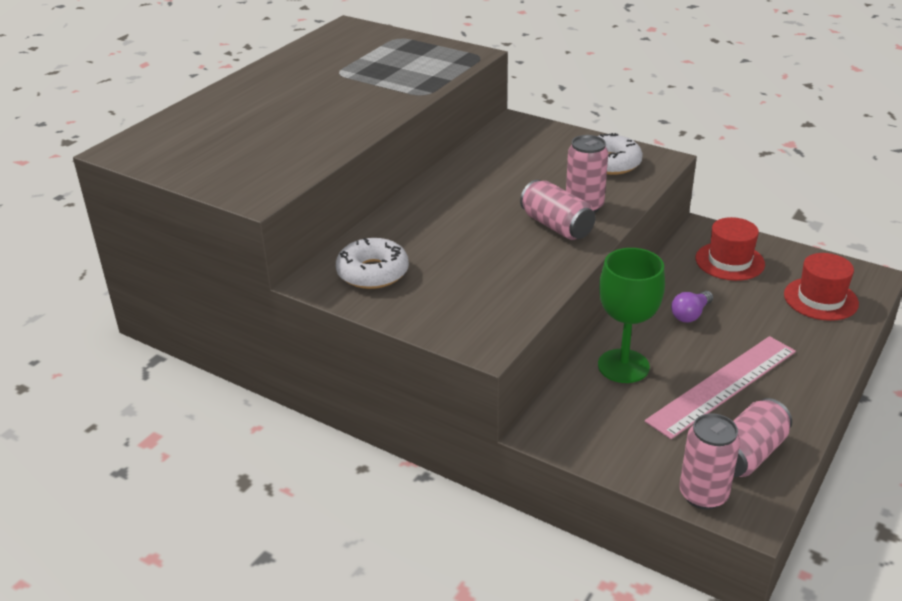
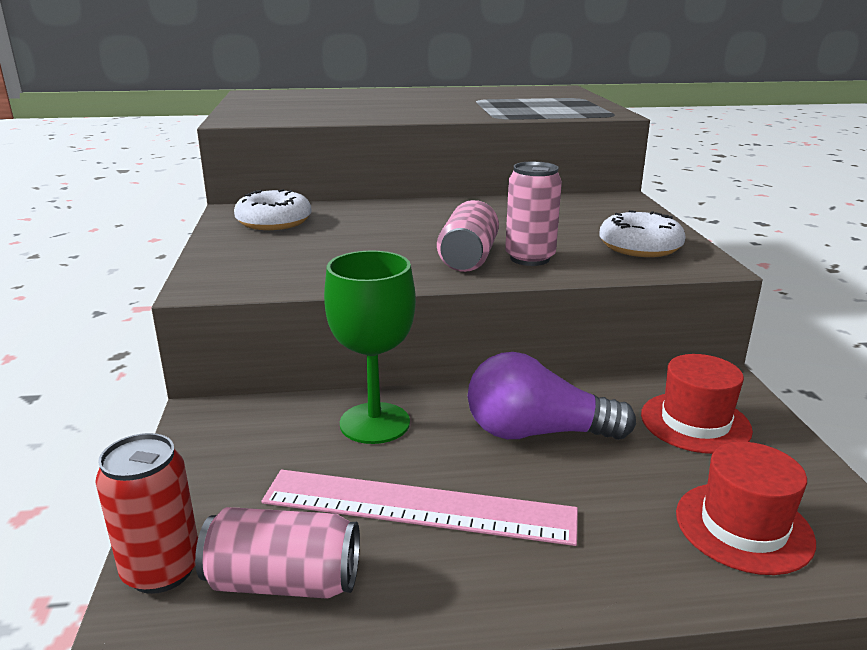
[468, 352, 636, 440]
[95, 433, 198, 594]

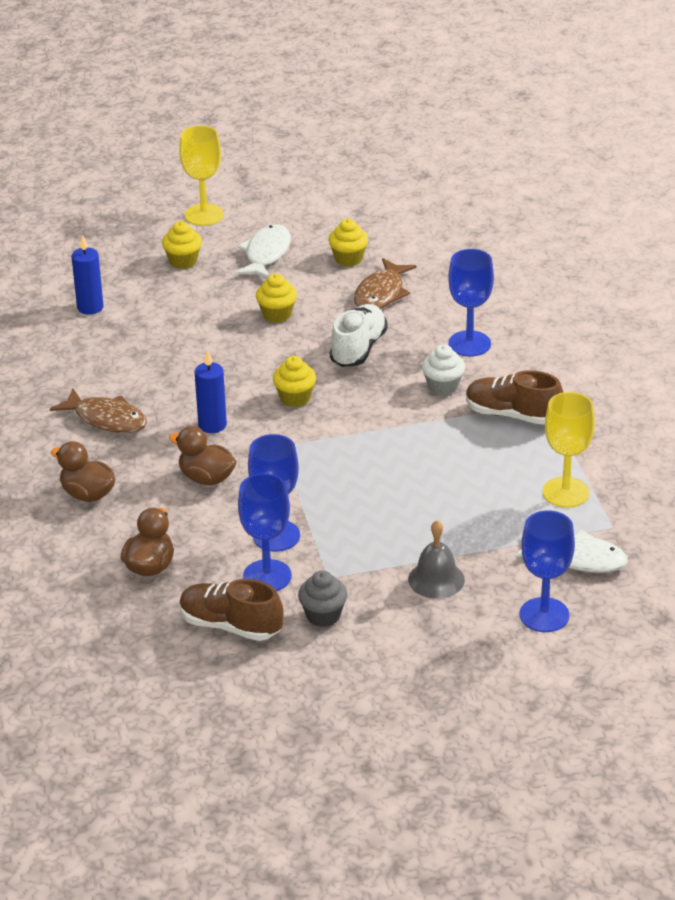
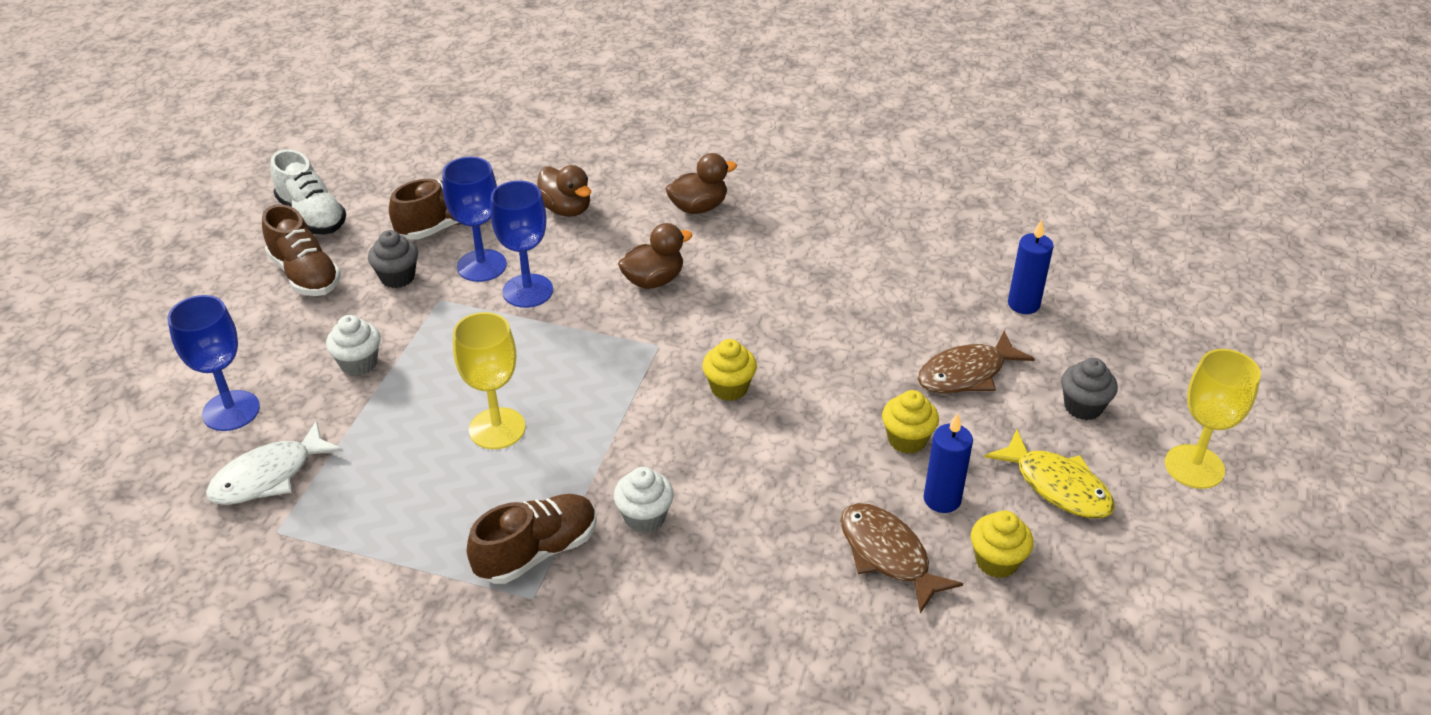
[1061, 358, 1118, 420]
[984, 429, 1115, 518]
[448, 249, 494, 357] (first image)
[271, 149, 346, 234]
[924, 413, 973, 513]
[918, 331, 1035, 393]
[453, 312, 525, 449]
[326, 315, 381, 376]
[262, 204, 341, 296]

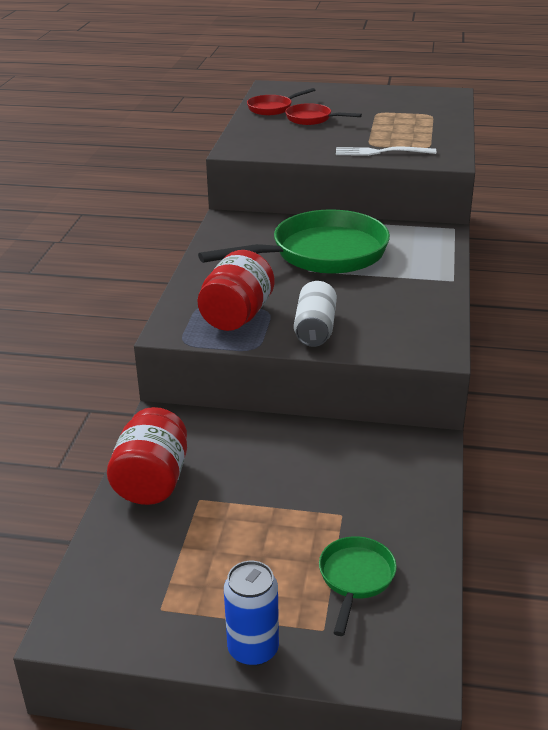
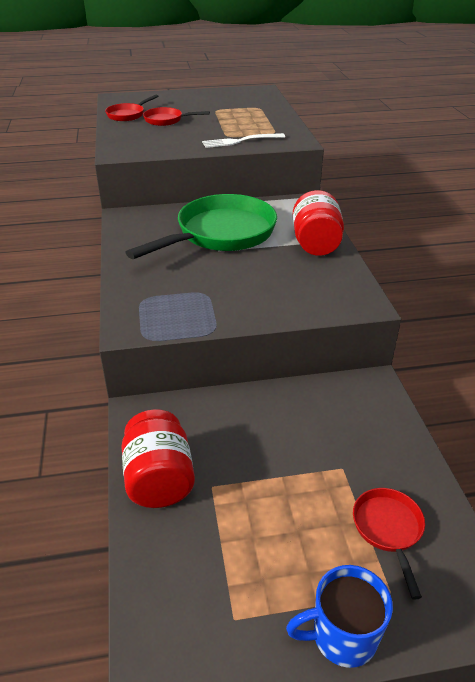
[293, 190, 344, 256]
[294, 281, 337, 347] (first image)
[353, 488, 425, 599]
[286, 565, 393, 668]

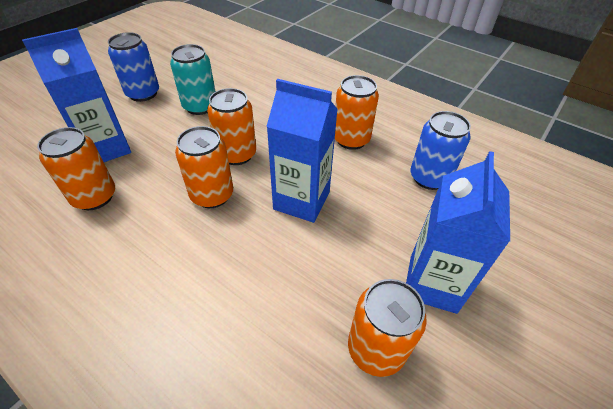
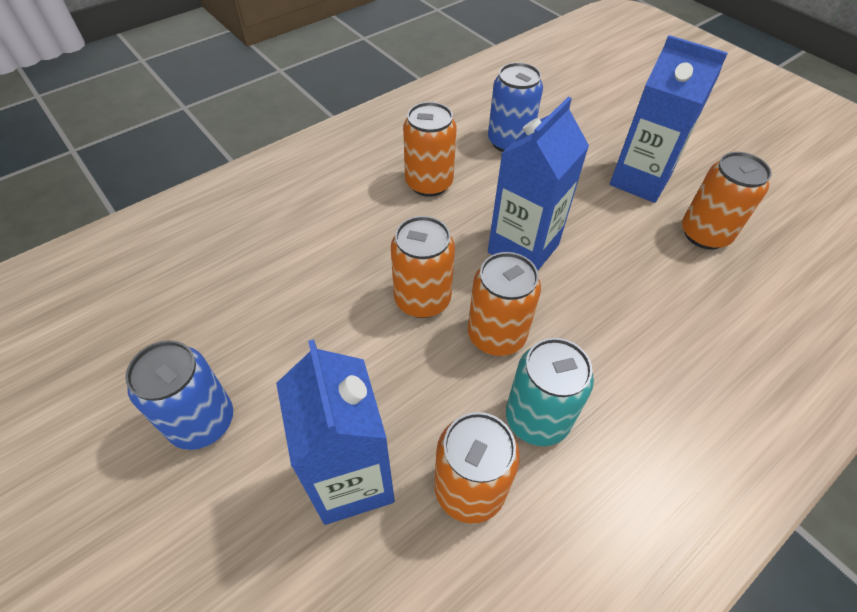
[506, 338, 594, 446]

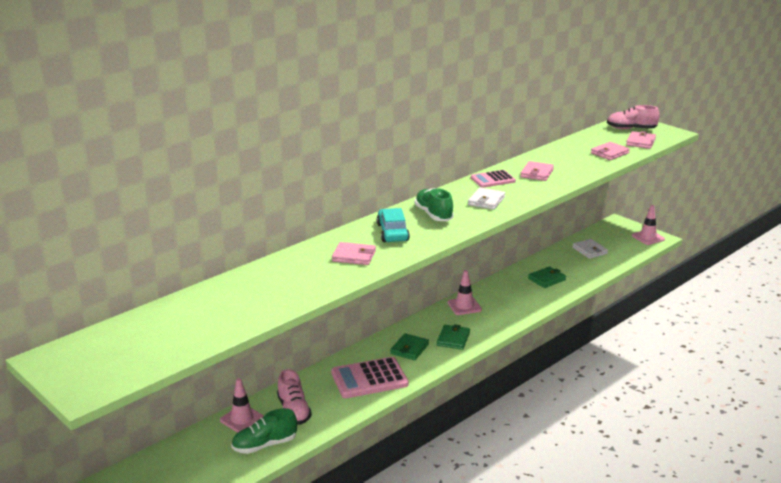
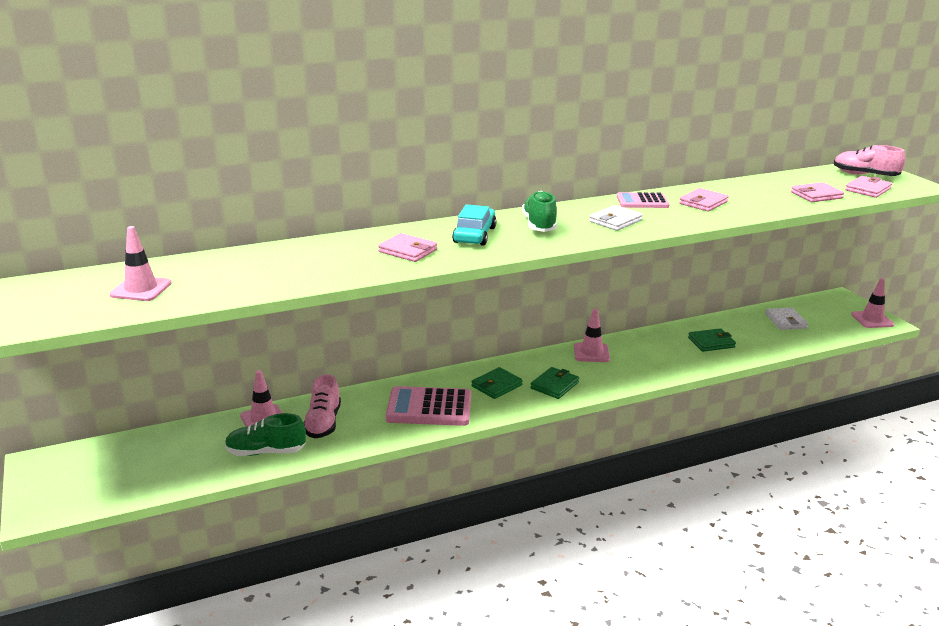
[110, 226, 172, 301]

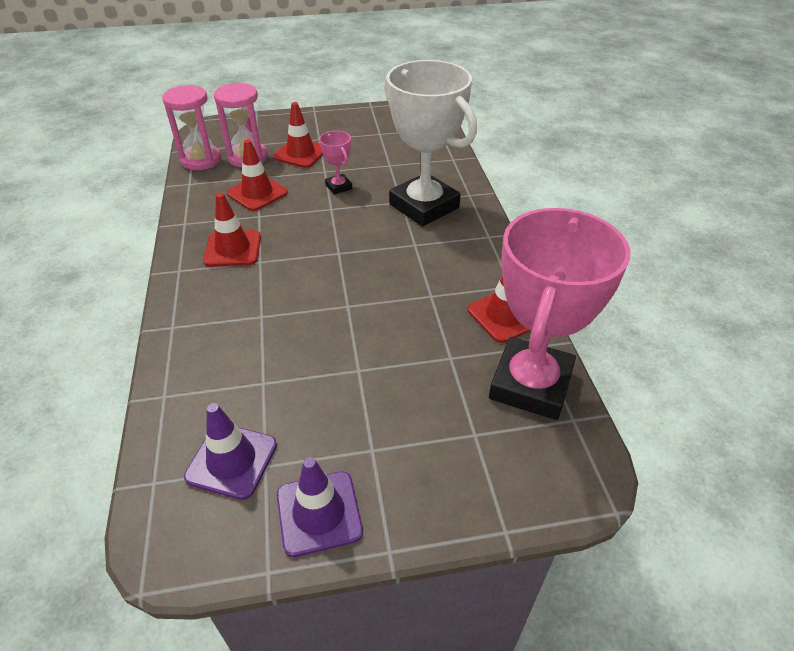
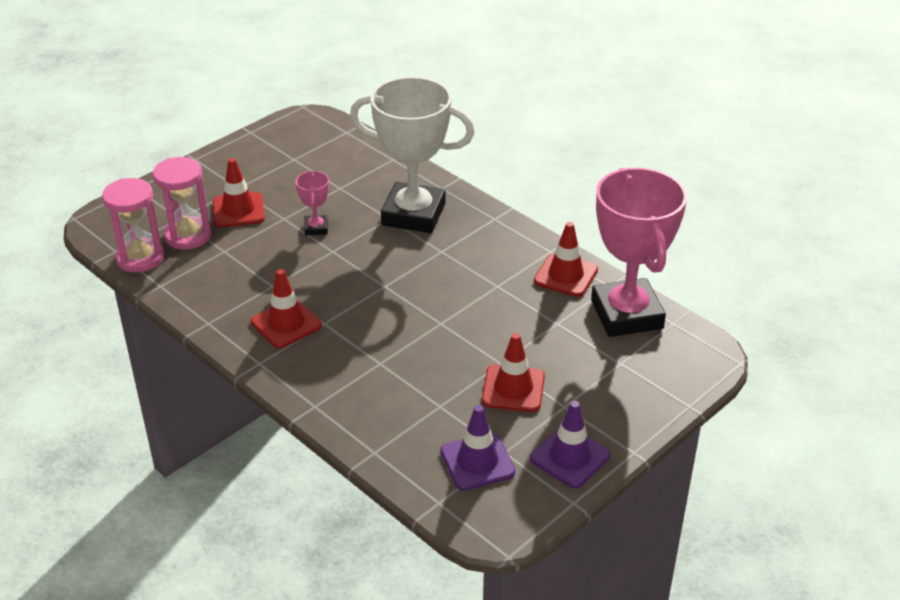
[295, 171, 329, 235]
[482, 333, 545, 412]

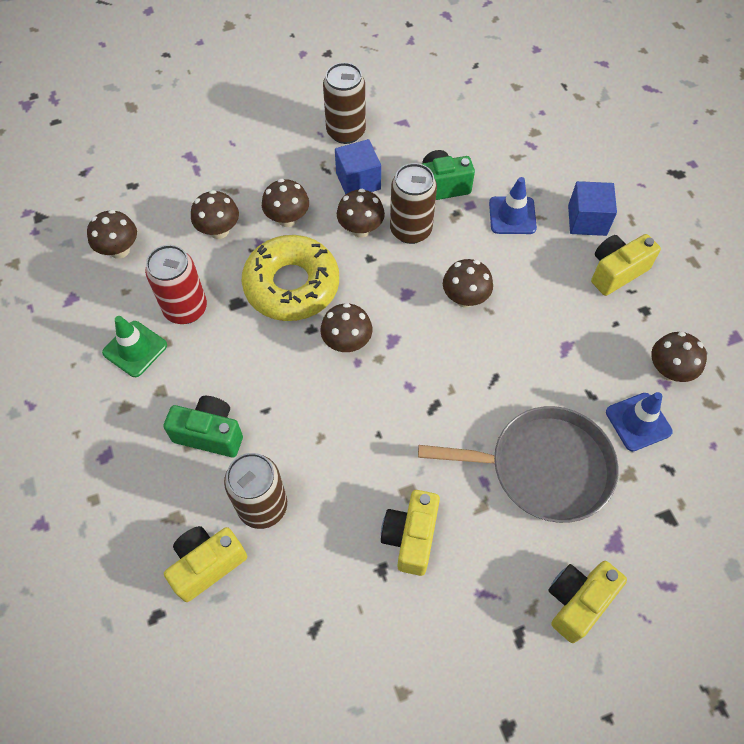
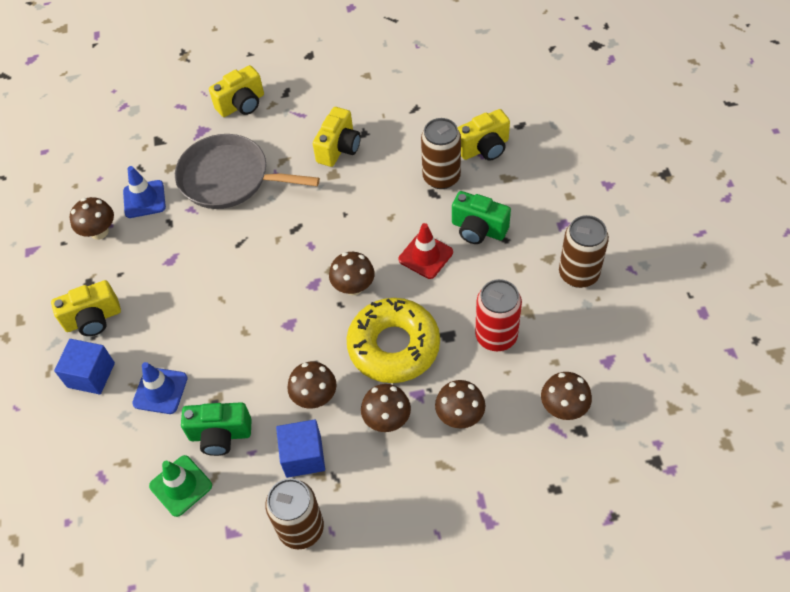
[559, 215, 609, 288]
[443, 259, 493, 308] (first image)
[149, 455, 212, 517]
[399, 223, 453, 279]

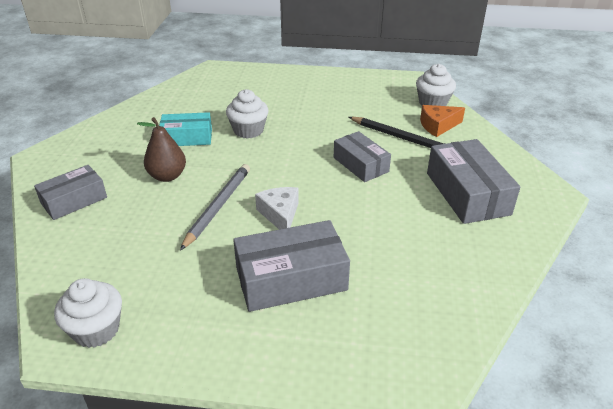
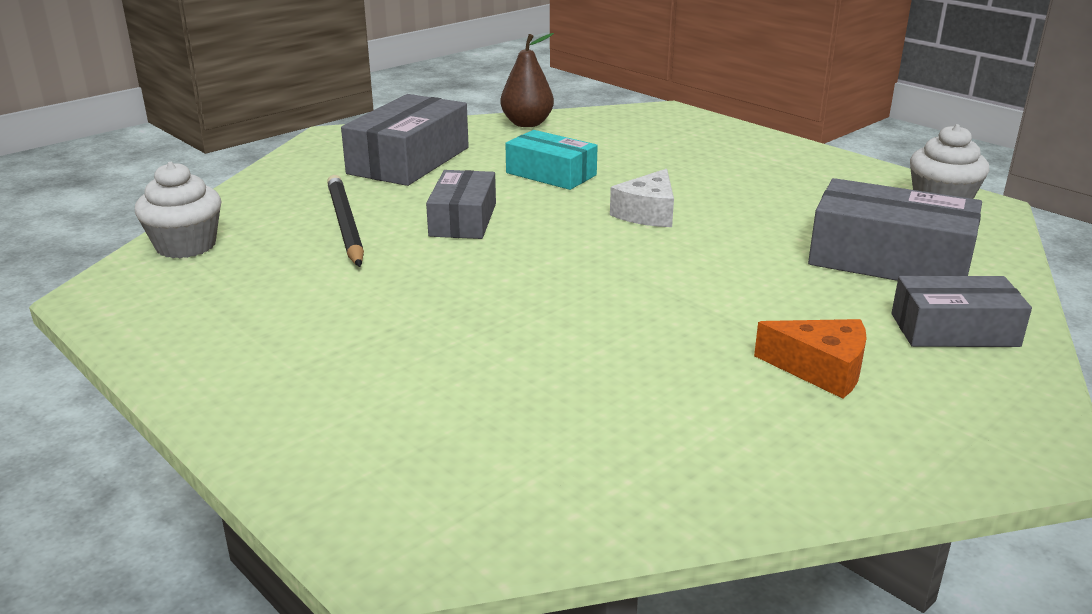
[226, 89, 269, 139] (first image)
[754, 319, 867, 399]
[505, 130, 598, 190]
[501, 33, 554, 127]
[180, 164, 250, 251] (first image)
[808, 178, 982, 281]

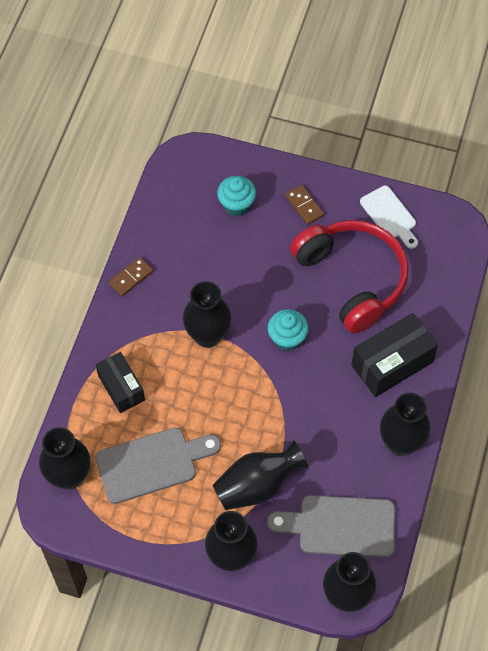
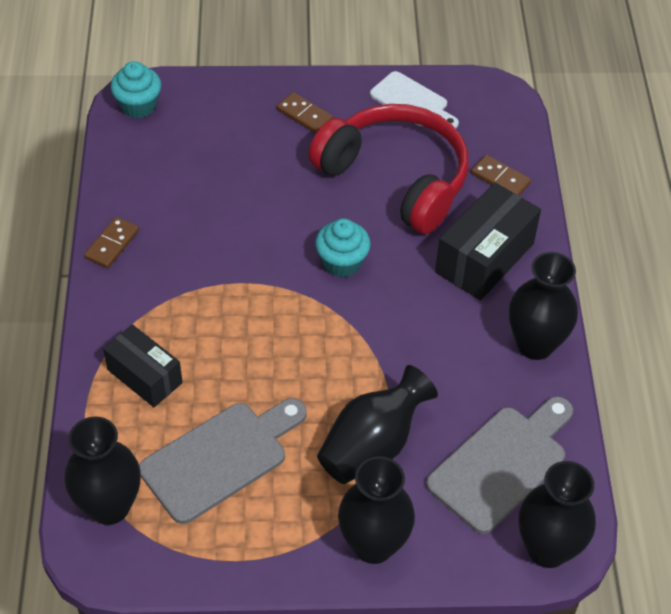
[111, 61, 161, 118]
[183, 281, 231, 348] (first image)
[426, 396, 573, 534]
[471, 155, 531, 195]

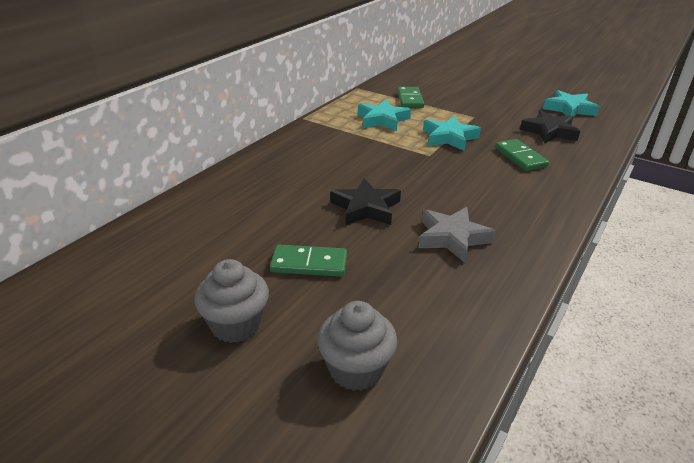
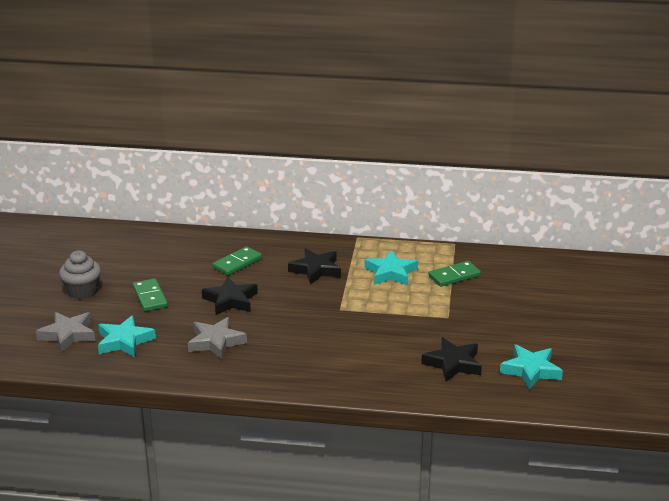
[98, 315, 156, 358]
[212, 246, 262, 275]
[36, 312, 95, 353]
[288, 248, 341, 285]

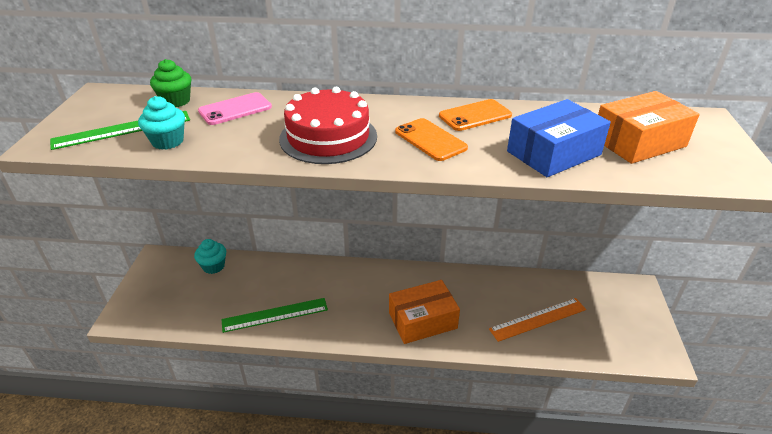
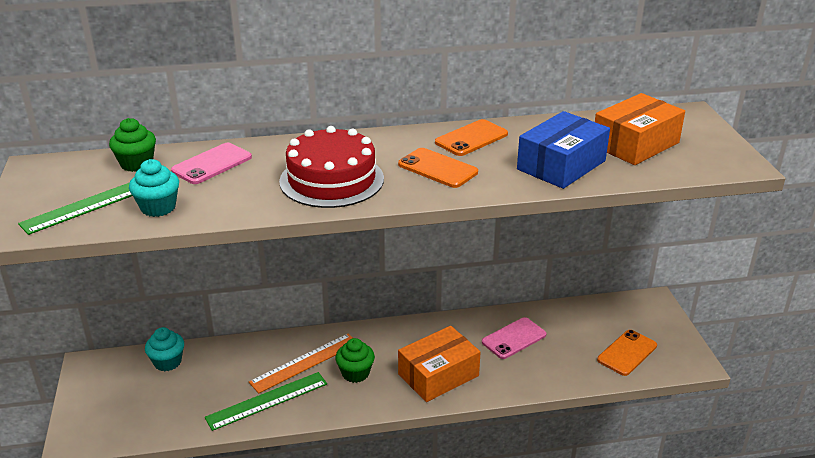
[249, 334, 353, 393]
[482, 317, 546, 359]
[597, 330, 657, 376]
[335, 338, 375, 383]

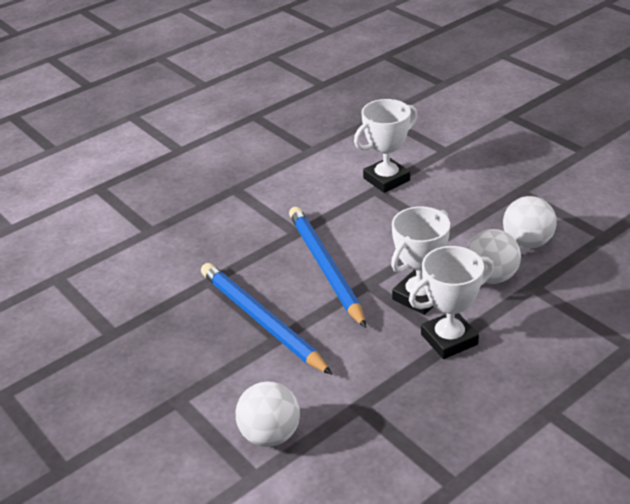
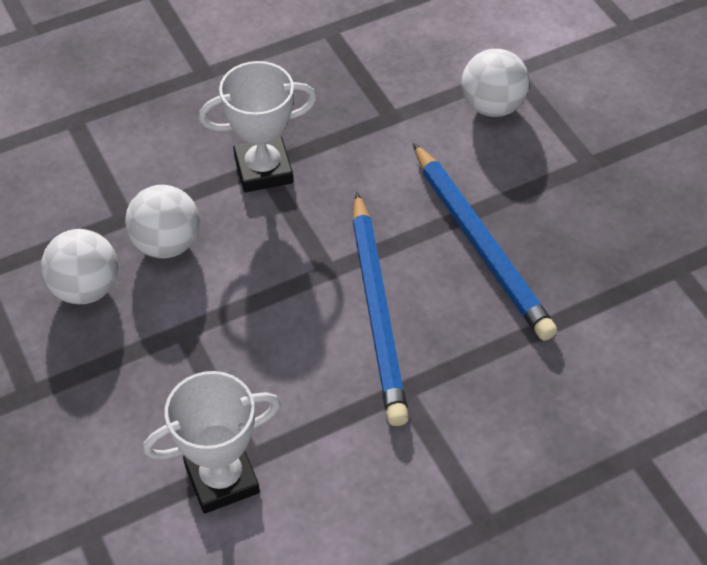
[391, 206, 450, 315] (first image)

